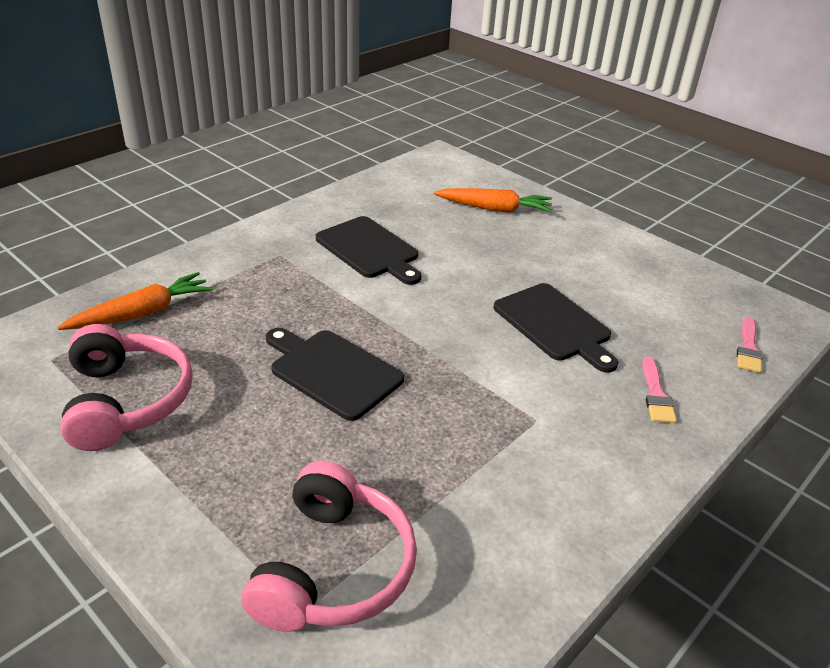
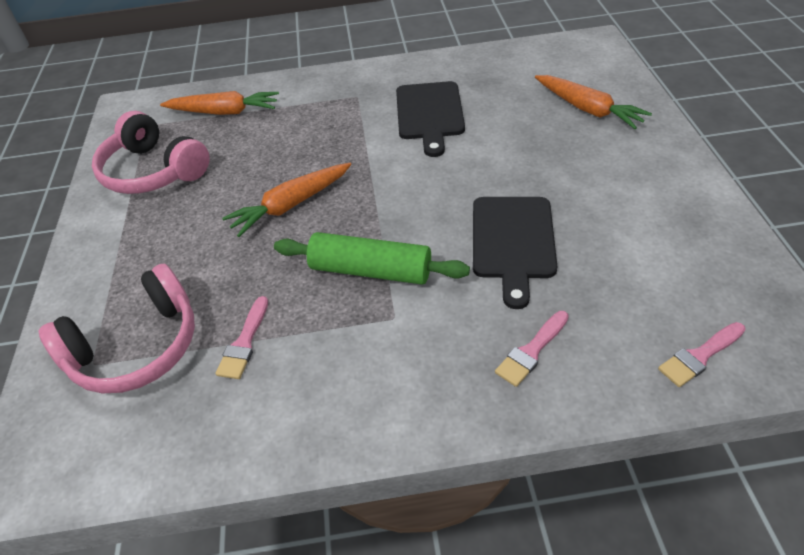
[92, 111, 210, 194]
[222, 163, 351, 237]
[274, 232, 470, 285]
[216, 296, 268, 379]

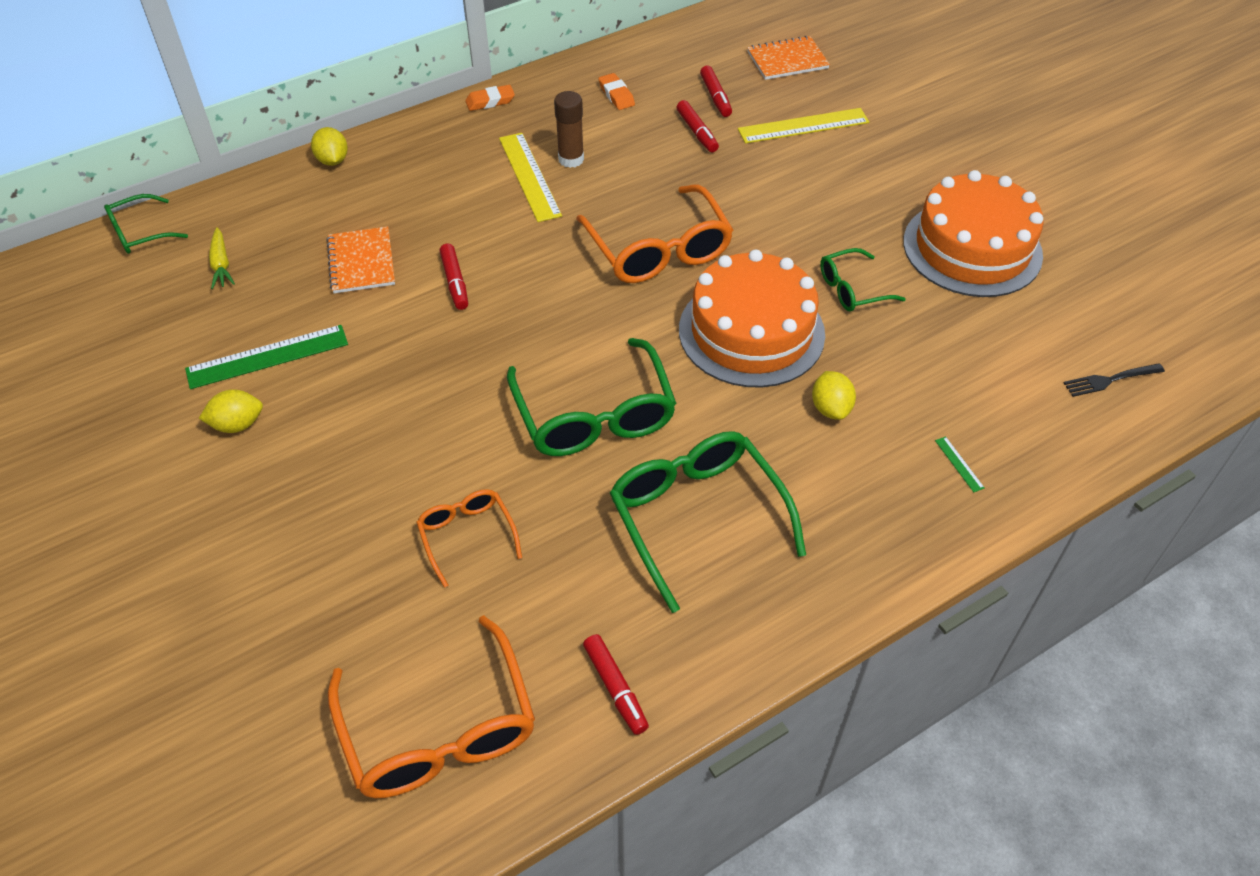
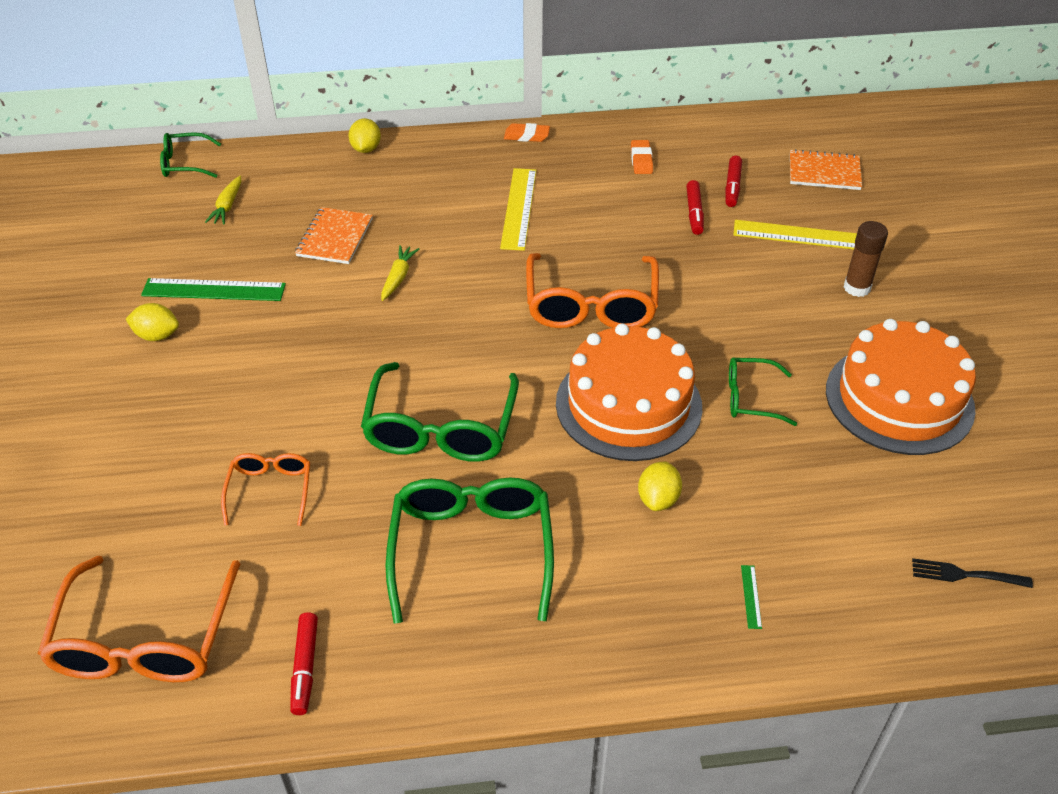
[844, 221, 888, 297]
[381, 245, 419, 301]

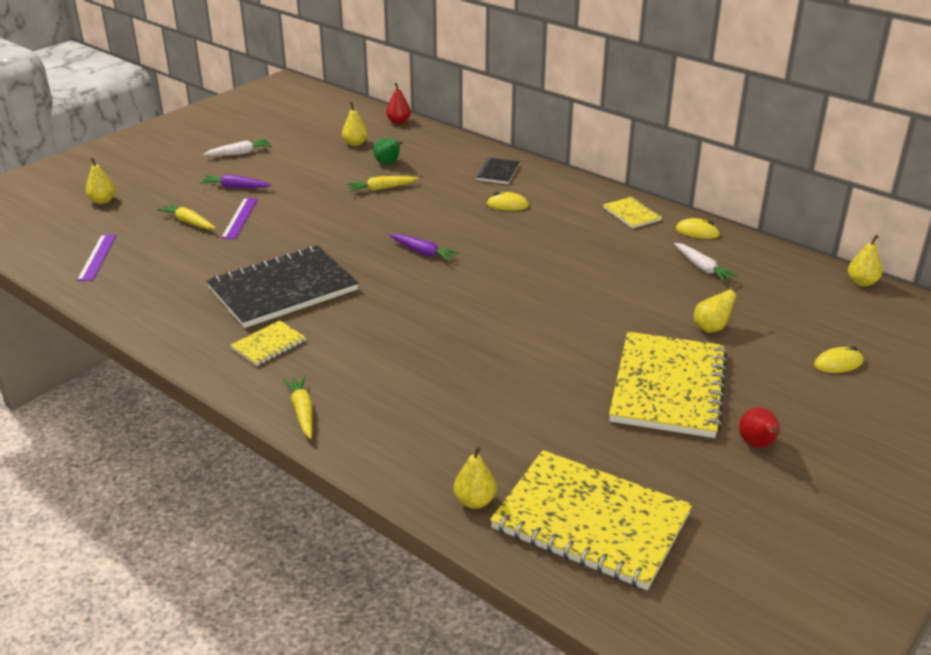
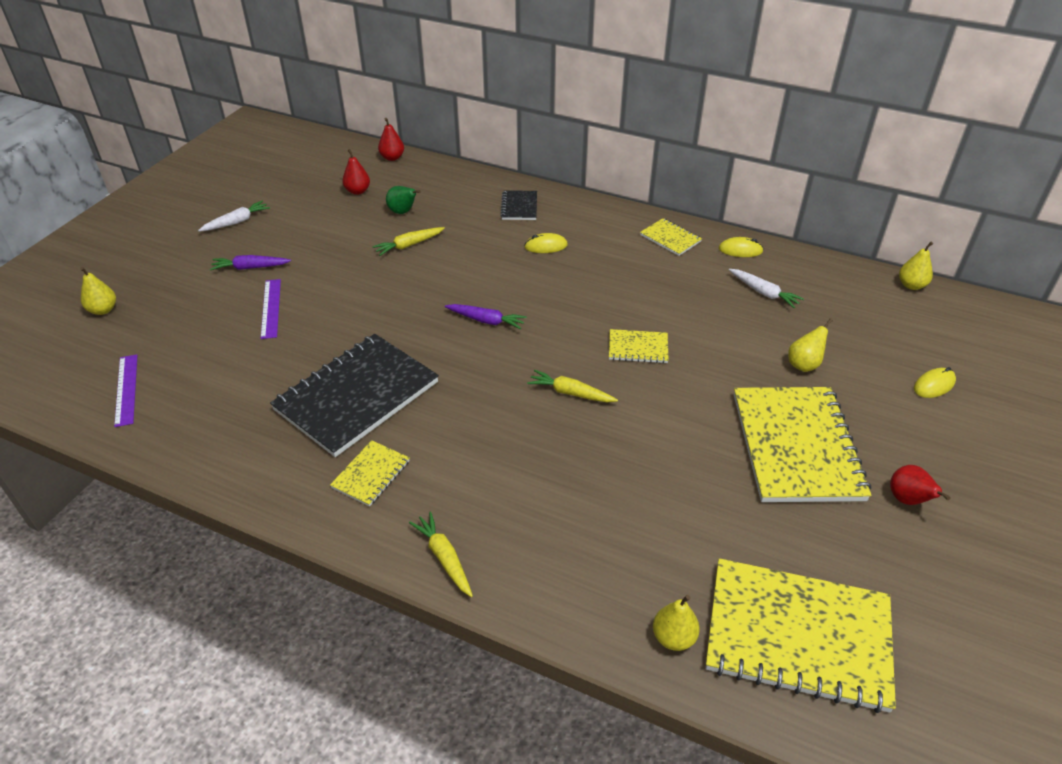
[342, 149, 370, 195]
[527, 370, 618, 402]
[609, 329, 669, 363]

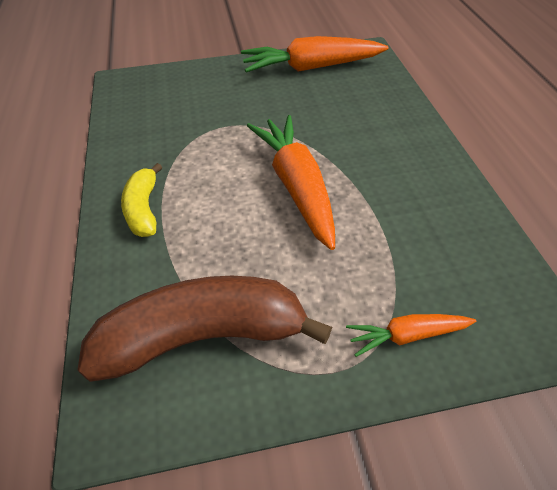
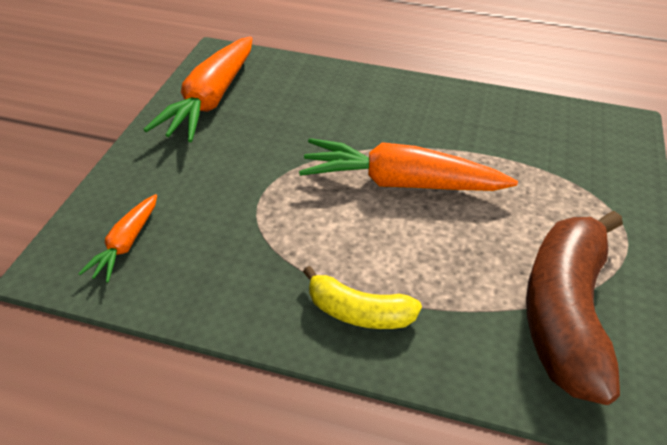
[78, 194, 157, 283]

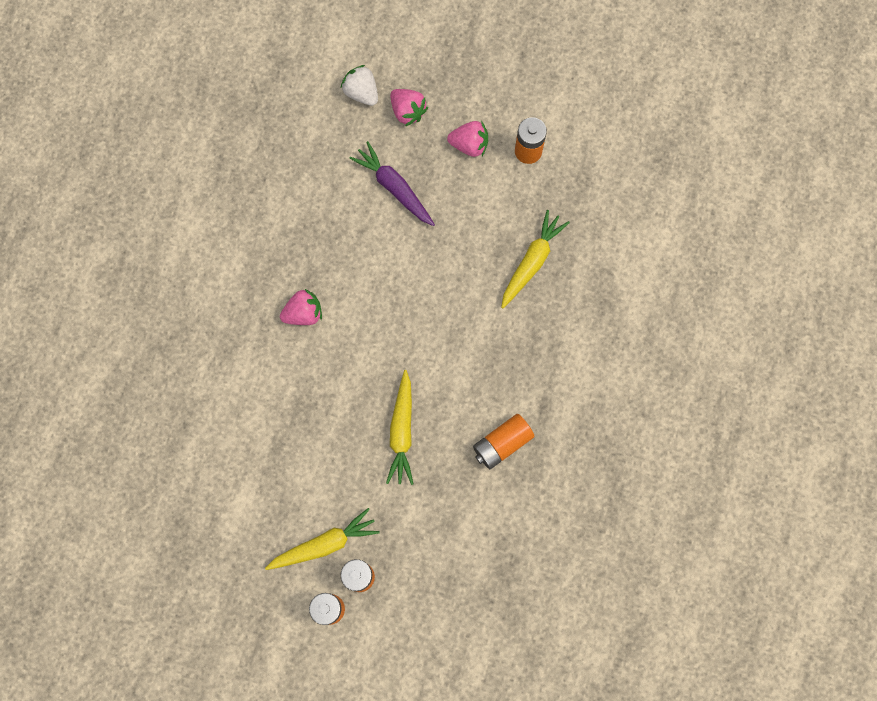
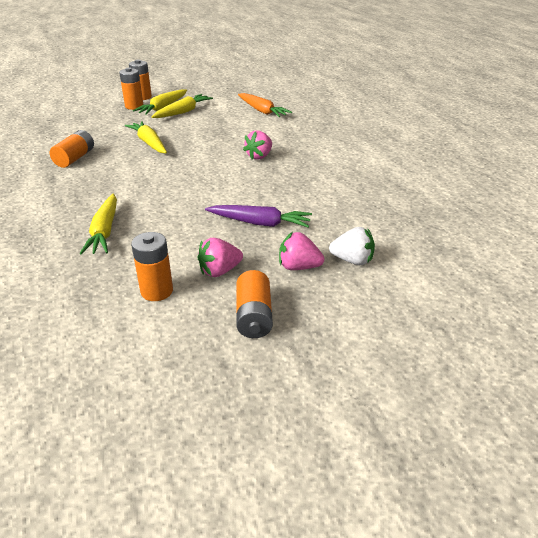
[238, 93, 292, 117]
[152, 94, 213, 118]
[236, 270, 273, 338]

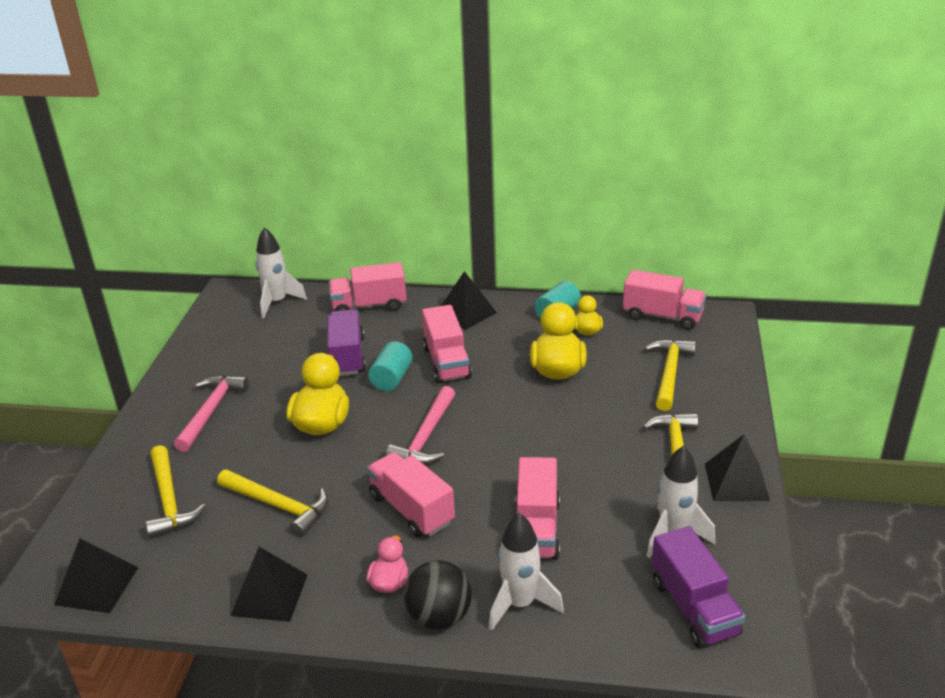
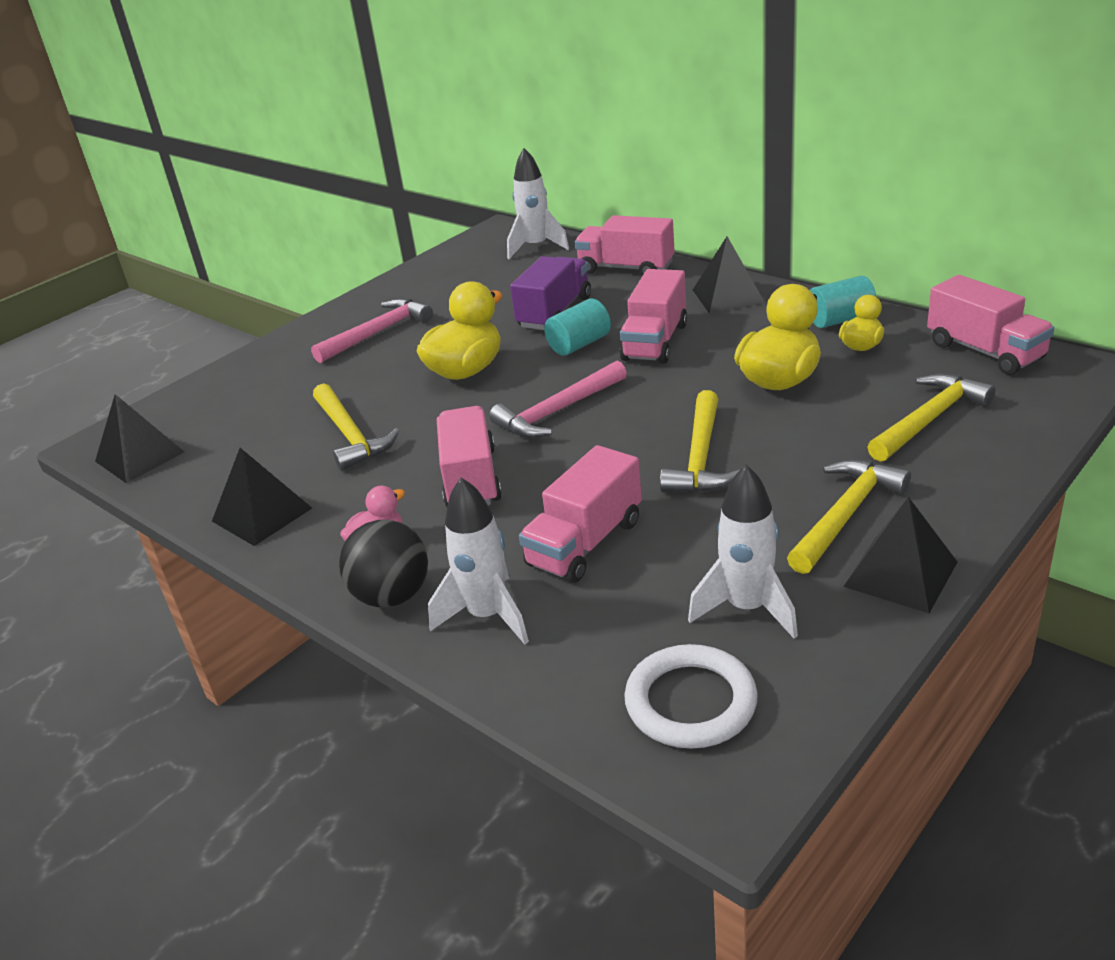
[660, 390, 740, 493]
[624, 644, 758, 749]

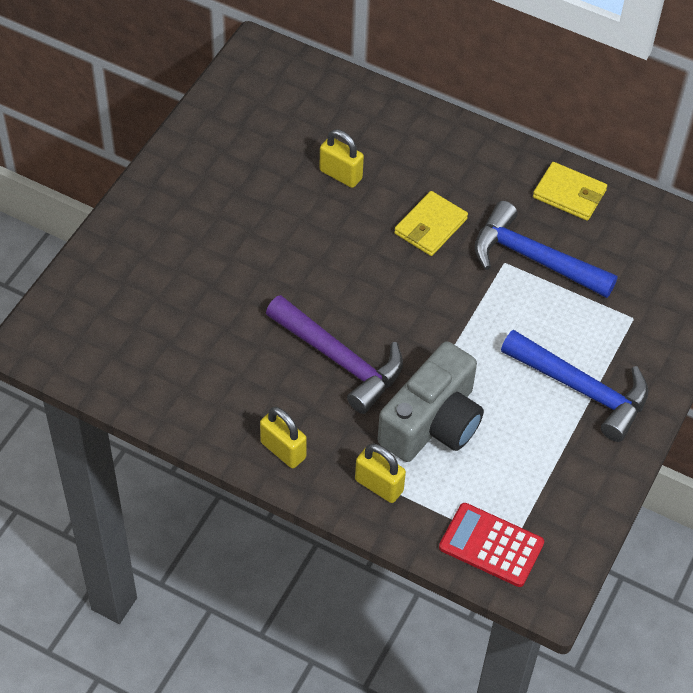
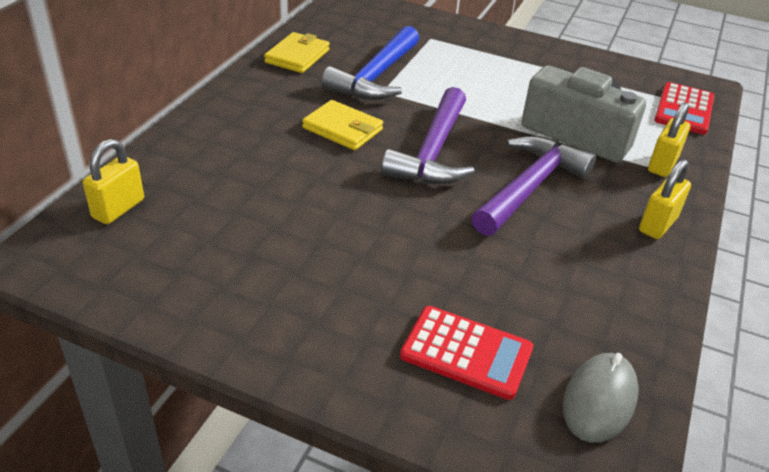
[83, 139, 144, 224]
[501, 330, 648, 442] (first image)
[381, 87, 475, 184]
[400, 306, 533, 400]
[563, 353, 639, 443]

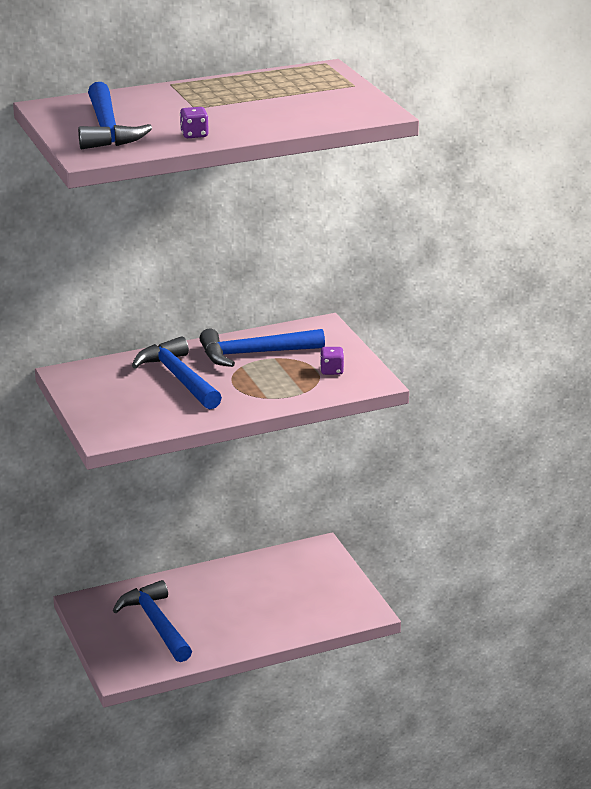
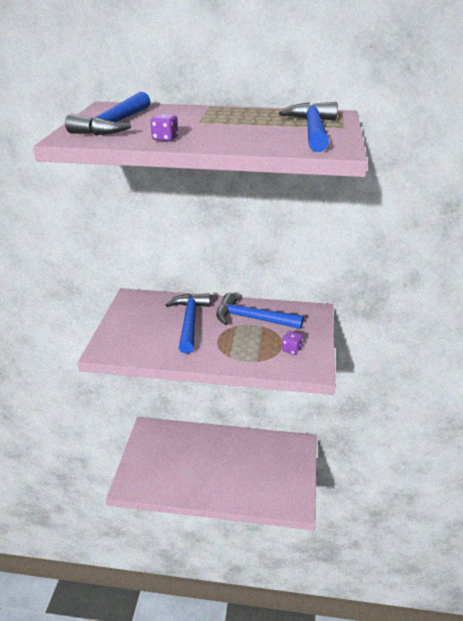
[279, 102, 338, 152]

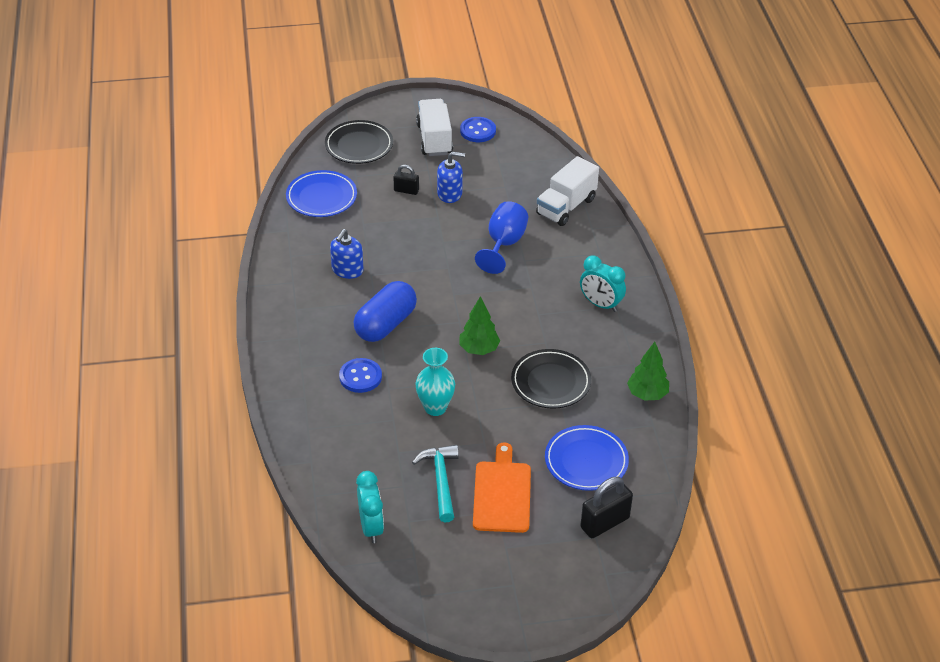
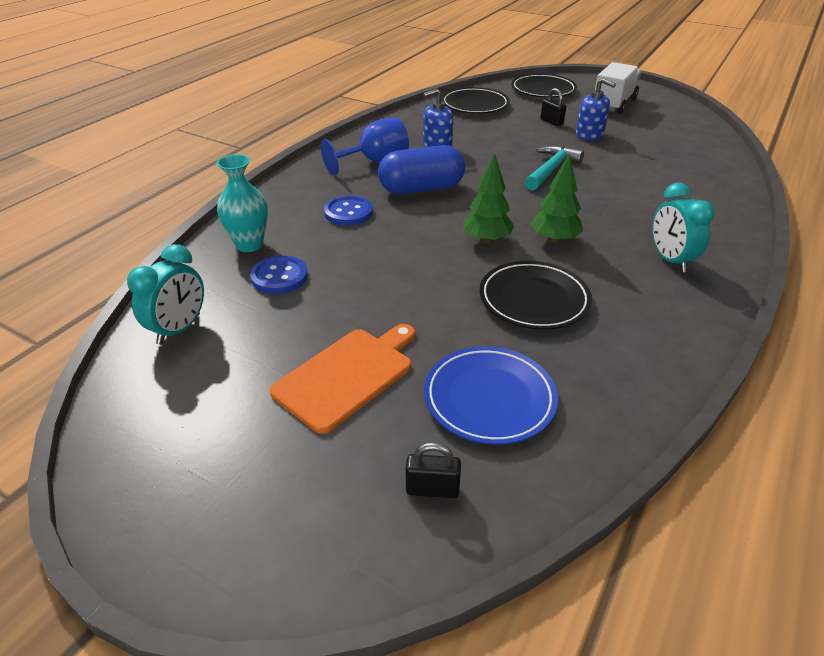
[250, 255, 308, 294]
[536, 156, 599, 226] (first image)
[441, 87, 510, 114]
[321, 117, 409, 176]
[531, 153, 583, 243]
[217, 154, 268, 252]
[525, 145, 584, 191]
[406, 442, 461, 498]

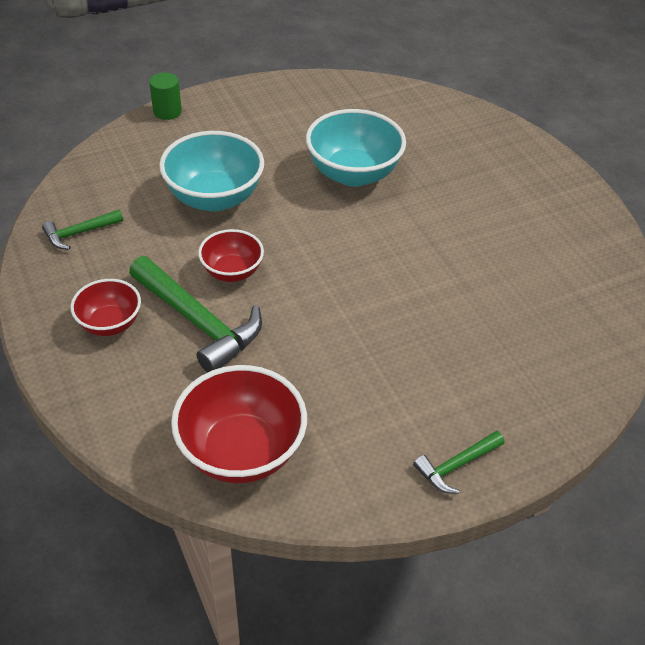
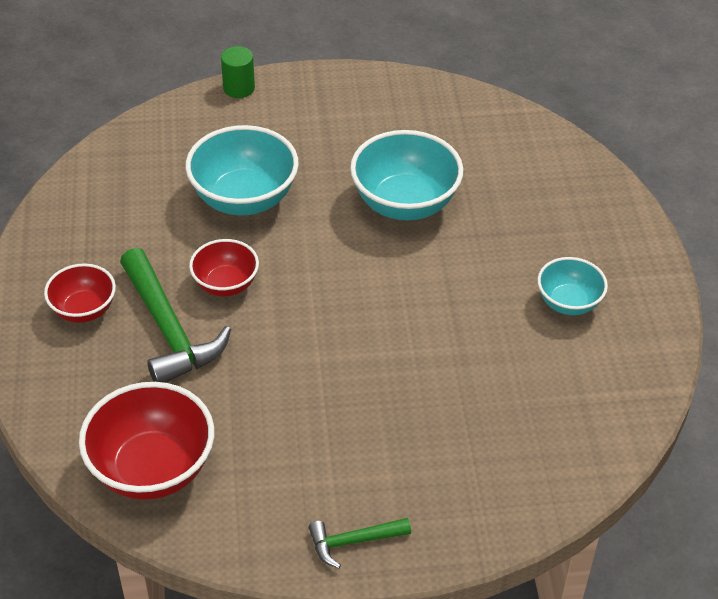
[42, 210, 123, 250] (first image)
[537, 257, 608, 315]

